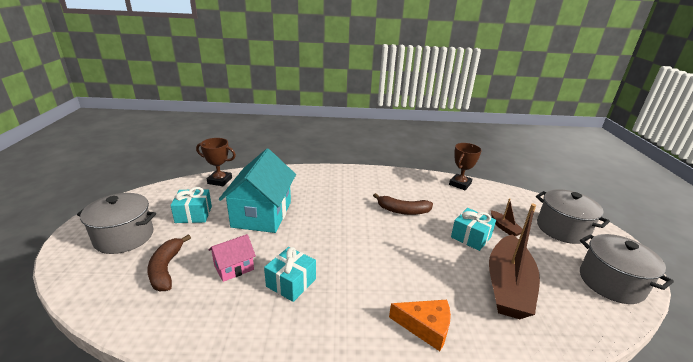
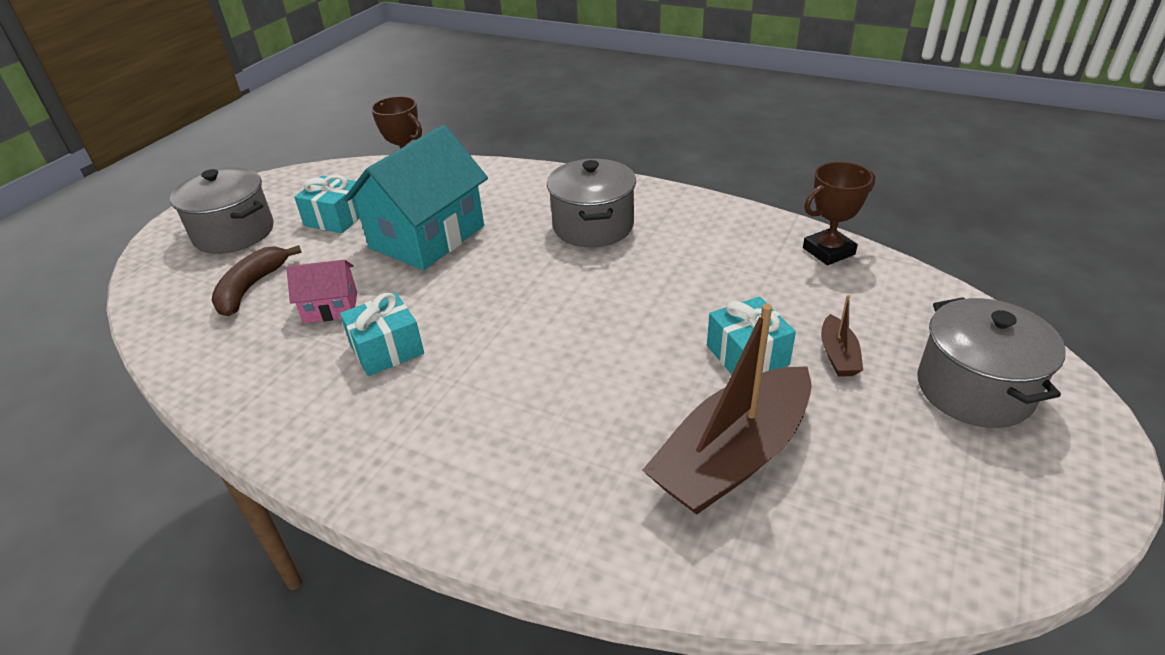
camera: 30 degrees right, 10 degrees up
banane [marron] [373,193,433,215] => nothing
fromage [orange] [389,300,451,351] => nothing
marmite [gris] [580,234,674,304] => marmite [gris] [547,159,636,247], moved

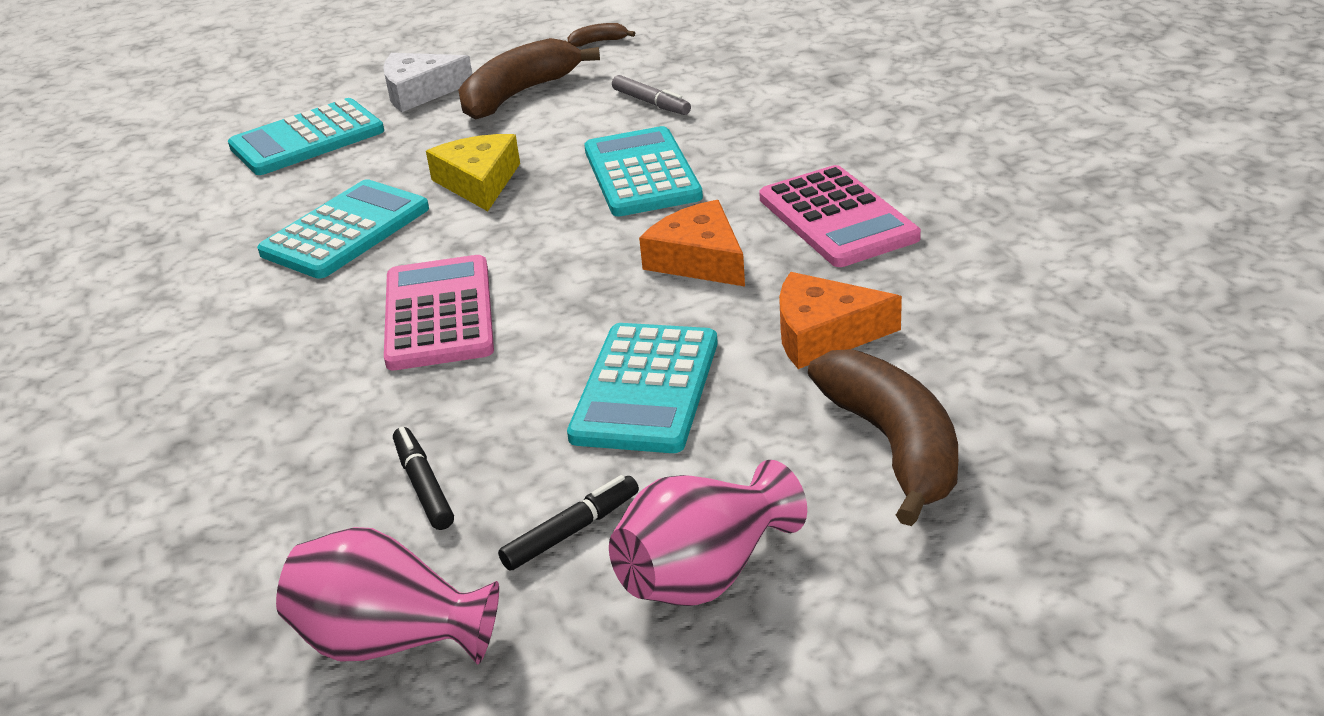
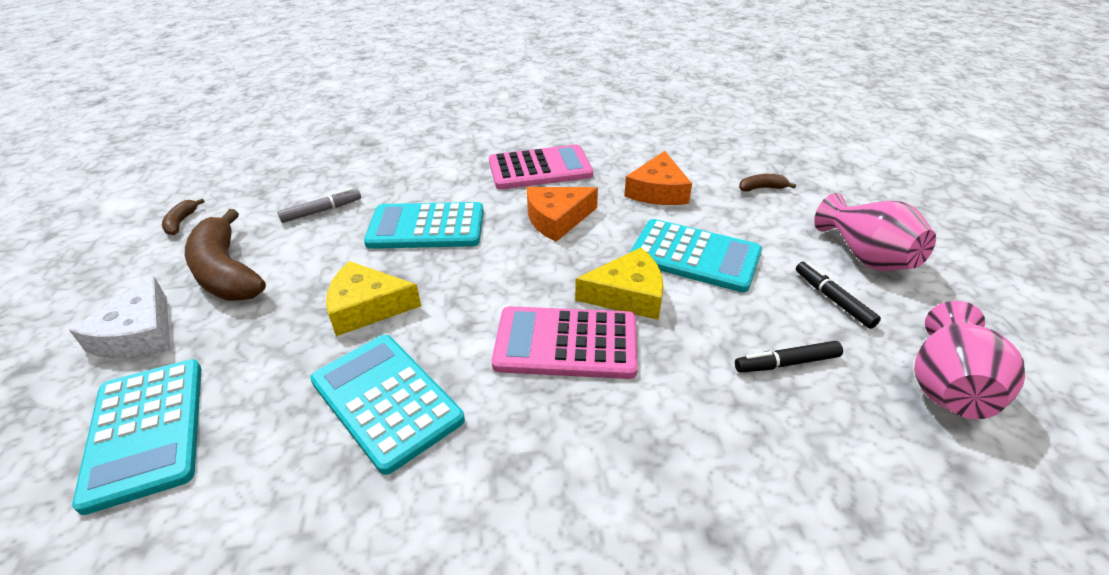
camera: 80 degrees left, 5 degrees up
banane [marron] [808,349,958,526] => banane [marron] [739,174,796,192], x0.43
nothing => fromage [jaune] [575,248,664,320]

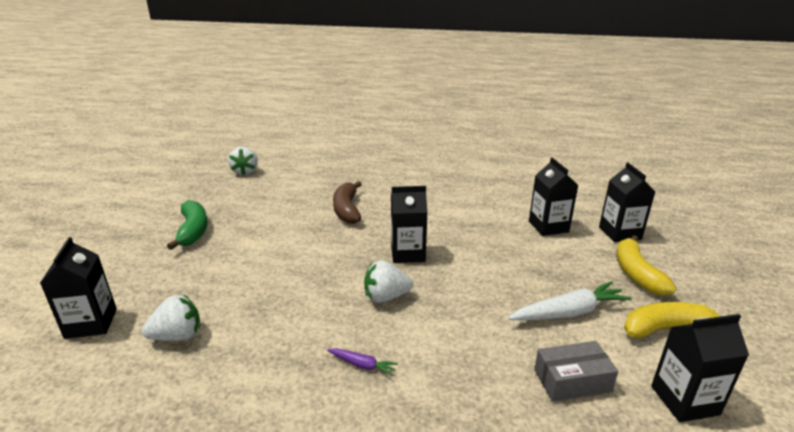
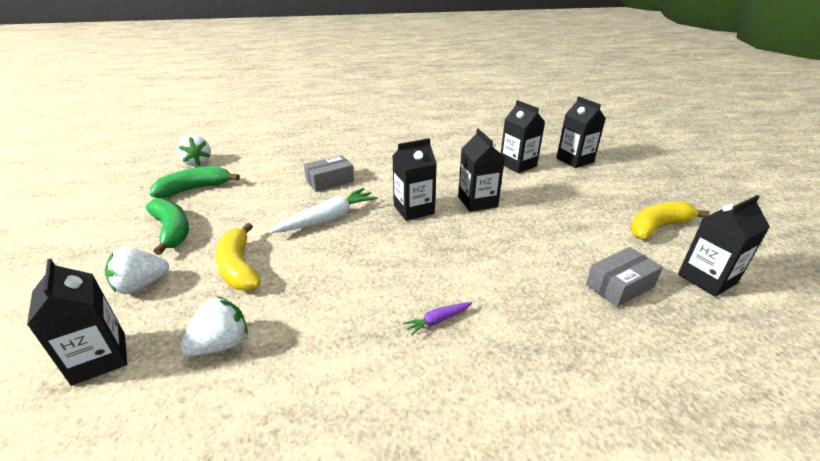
camera: 20 degrees left, 5 degrees up
carotte [violet] [327,348,398,376] => carotte [violet] [403,302,472,336], 150 degrees clockwise
banane [marron] [333,181,362,224] => boîte [gris] [304,155,354,192]
fraise [blanc] [364,260,413,303] => fraise [blanc] [105,247,169,294], moved
carotte [blanc] [508,281,632,321] => carotte [blanc] [270,188,378,233], moved
banane [jaune] [616,235,676,296] => banane [jaune] [215,223,261,291], moved
nothing => banane [vert] [150,166,240,198]
nothing => brique de lait [noir] [458,129,505,212]

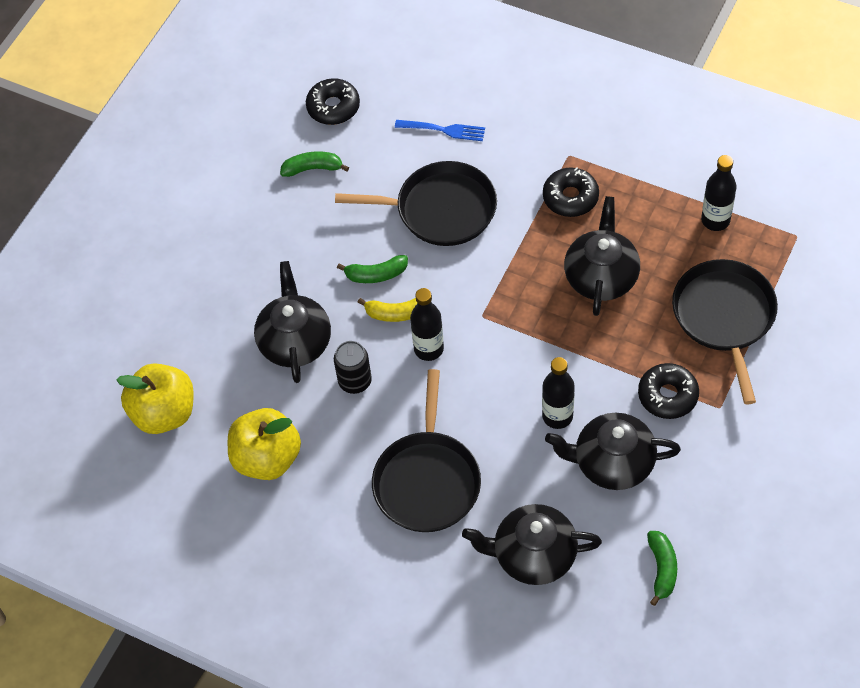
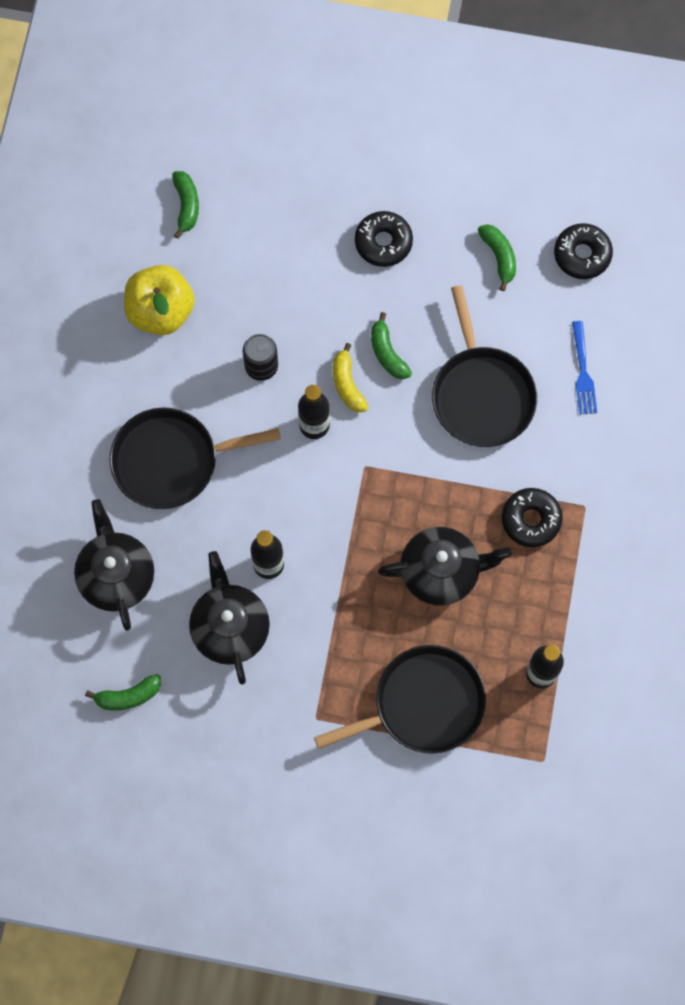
camera: 70 degrees right, 15 degrees up
pomme [jaune] [116,363,194,434] => banane [vert] [172,171,199,239]
théière [noir] [254,261,331,383] => nothing
beignet [noir] [638,363,699,419] => beignet [noir] [355,211,413,267], moved

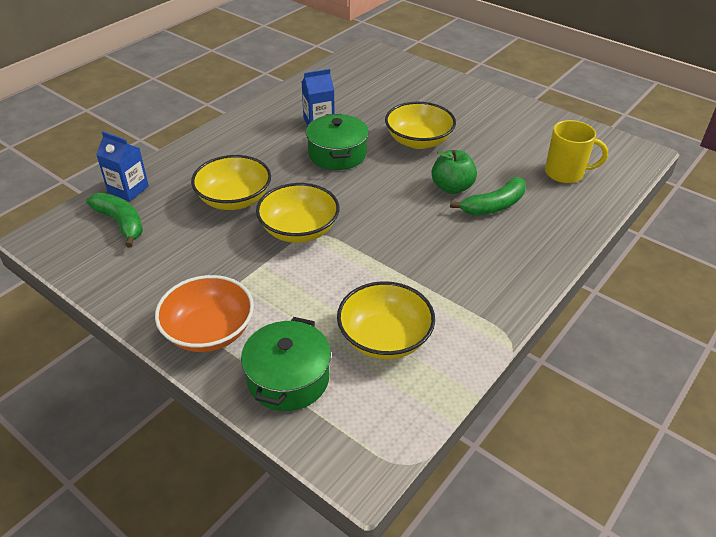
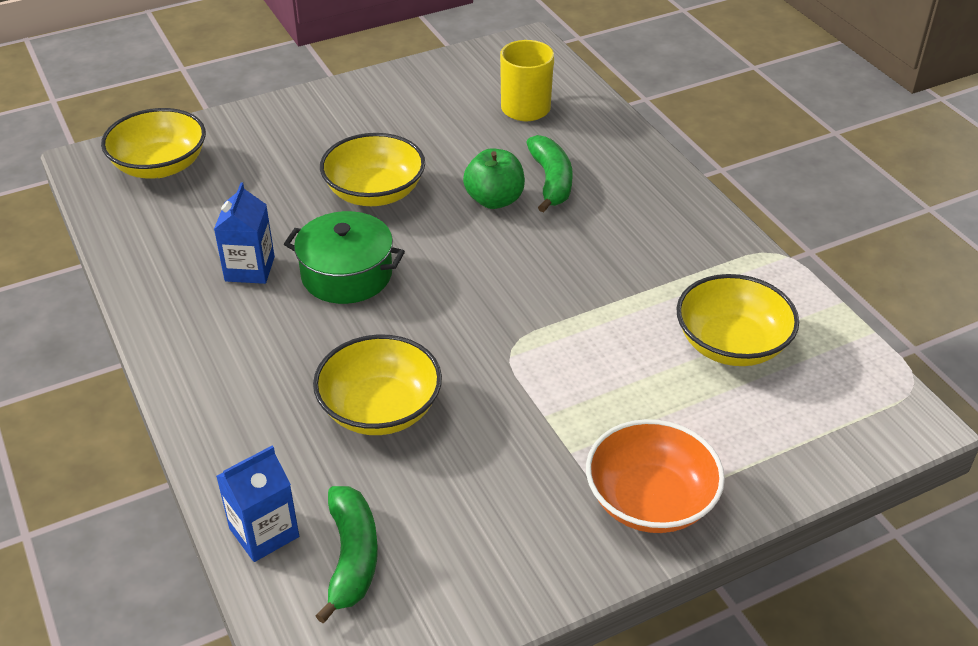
camera: 65 degrees left, 0 degrees up
banane [vert] [86,193,143,248] => banane [vert] [316,486,378,623], 105 degrees clockwise
marmite [vert] [241,317,331,411] => nothing
bol [jaune] [256,183,340,243] => bol [jaune] [101,108,206,179], moved

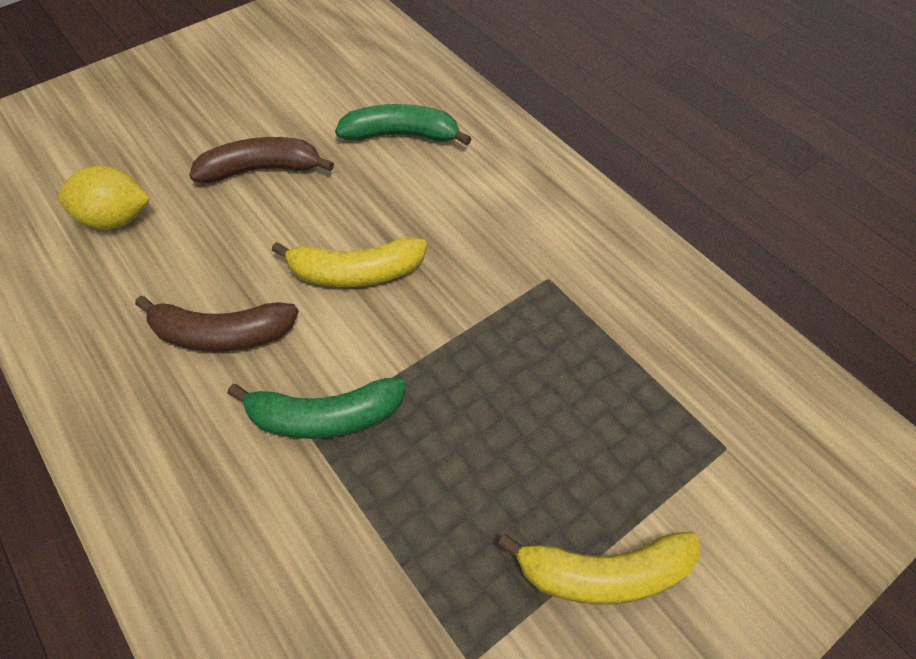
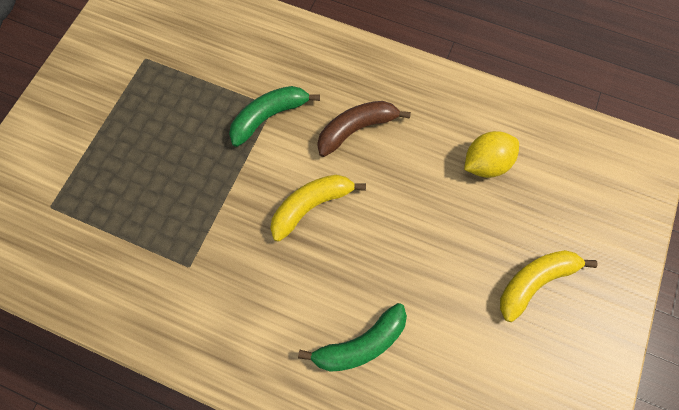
camera: 150 degrees right, 15 degrees up
banane [marron] [189,137,334,183] => nothing
banane [jaune] [497,532,700,605] => banane [jaune] [500,250,598,322], moved

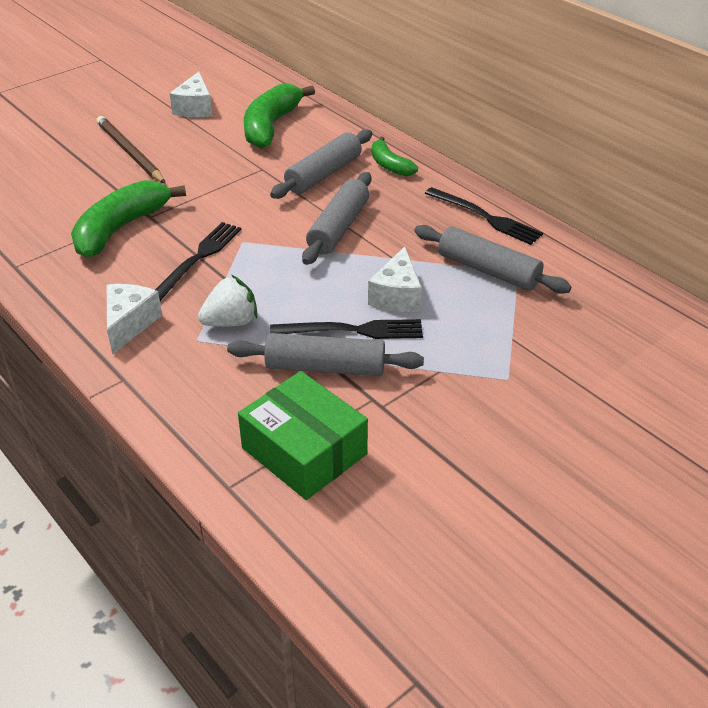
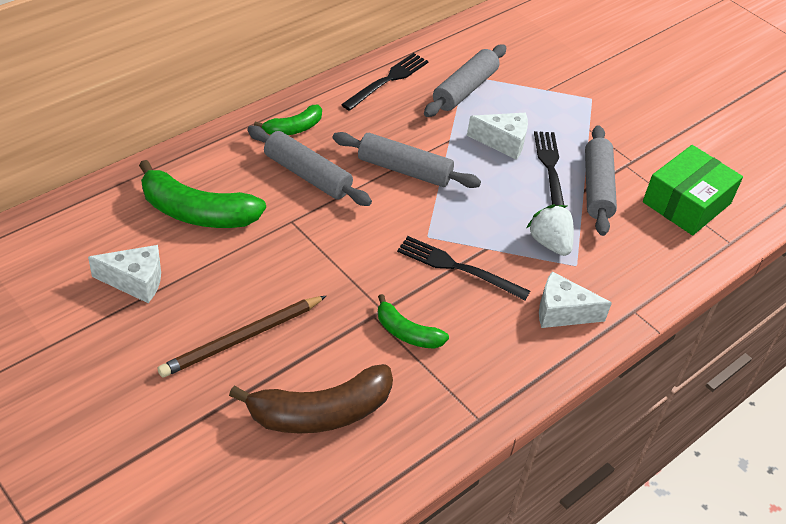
camera: 95 degrees left, 5 degrees up
banane [vert] [71,180,186,258] => banane [vert] [378,294,449,349], x0.56
nothing => banane [marron] [229,364,393,434]

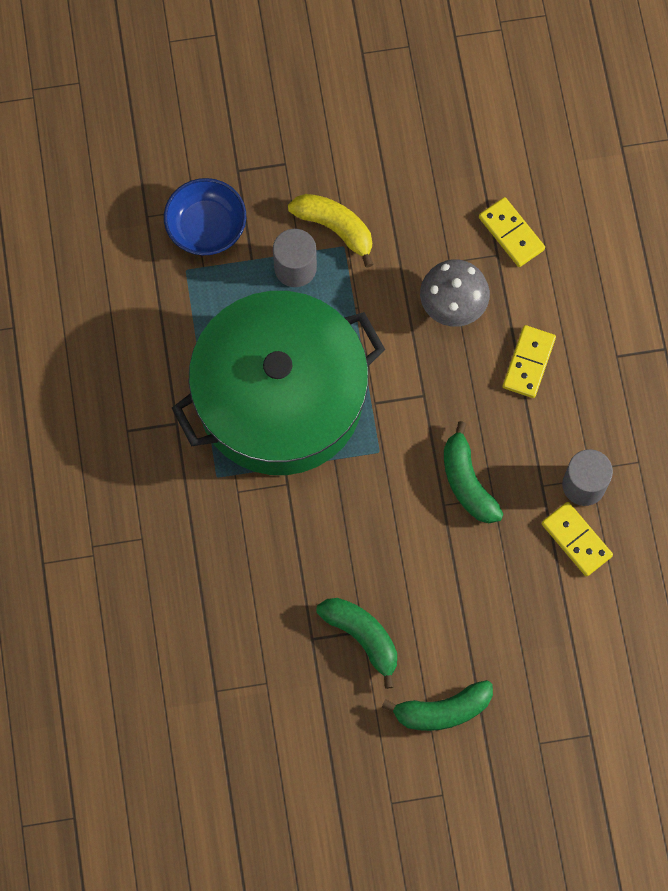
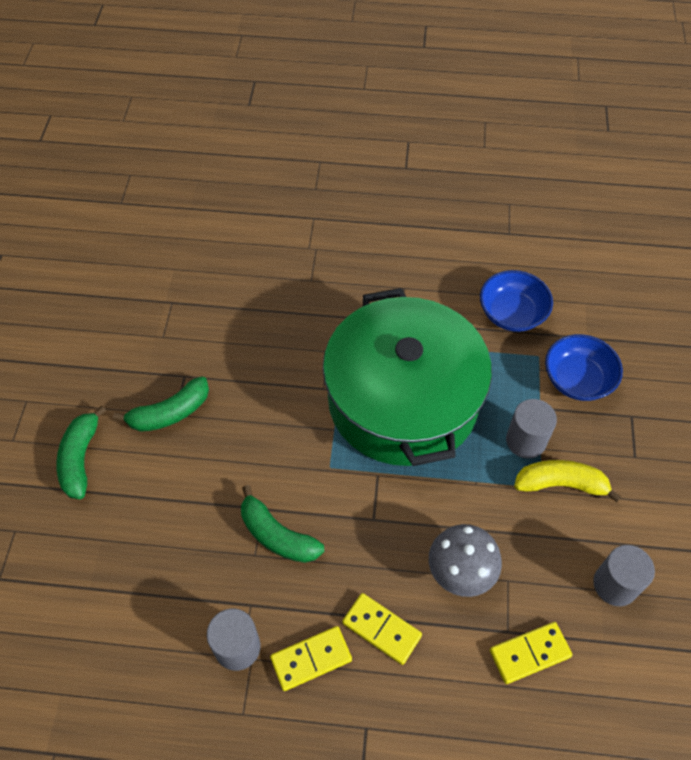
camera: 105 degrees right, 15 degrees down
banane [jaune] [288,194,373,268] => banane [jaune] [514,460,621,502], 135 degrees counterclockwise
banane [vert] [444,421,504,523] => banane [vert] [241,485,324,563], 135 degrees counterclockwise
domino [jaune] [542,502,613,576] => domino [jaune] [270,626,352,691], moved
nothing => bol [bleu] [480,270,553,332]
nothing => cylindre [gris] [593,545,655,606]

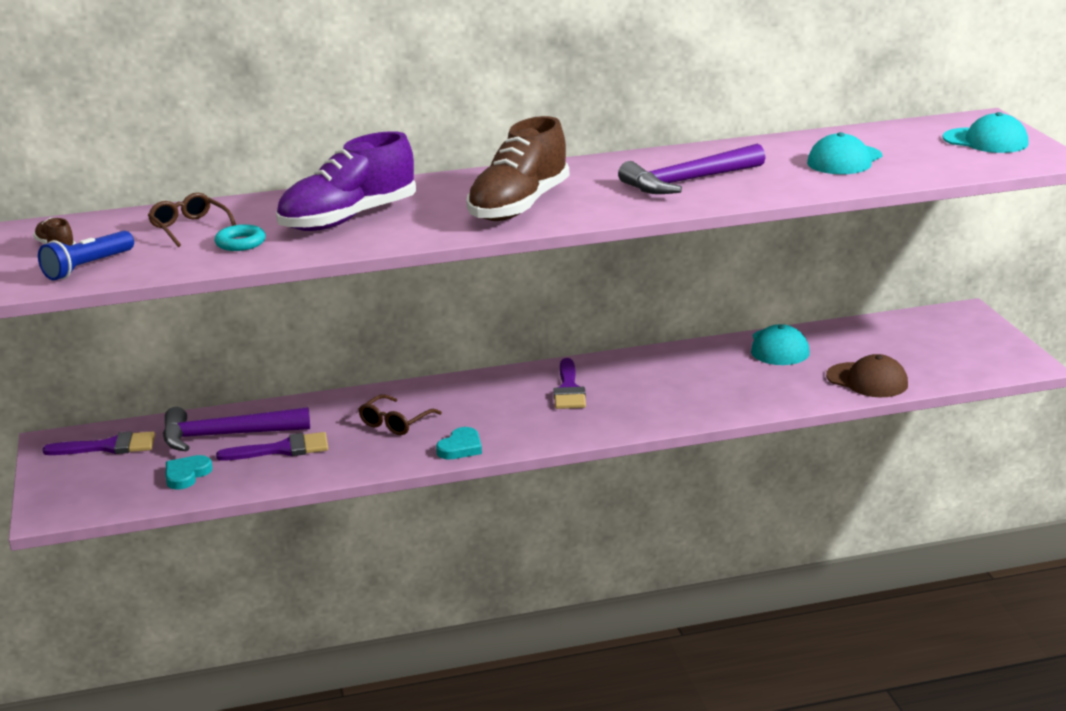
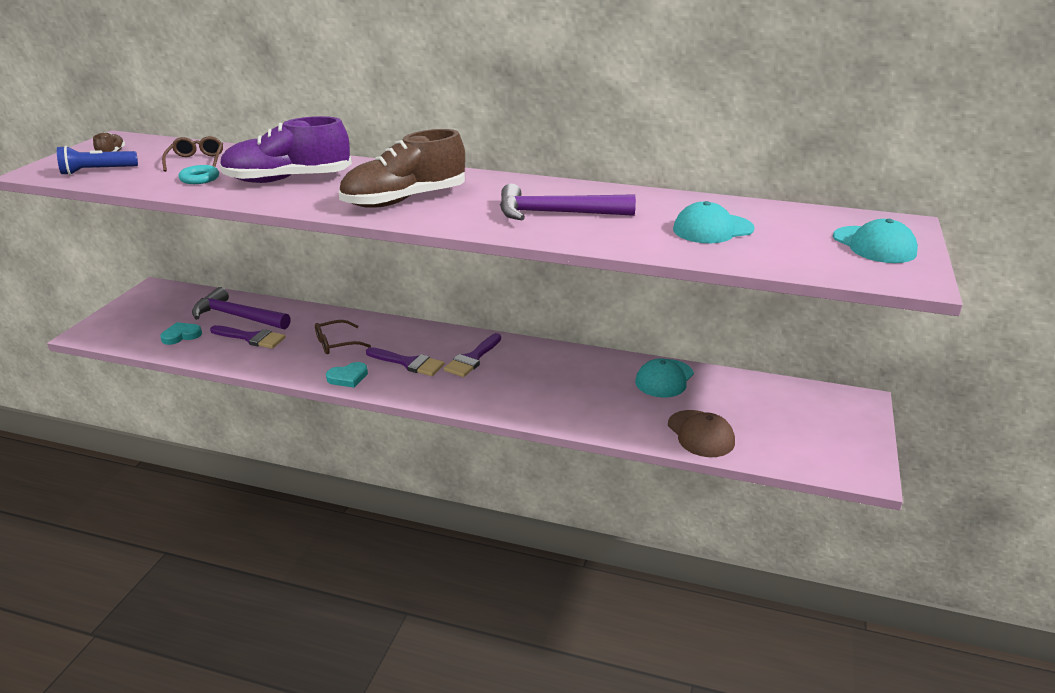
camera: 30 degrees right, 5 degrees up
pinceau [violet] [42,431,155,455] => pinceau [violet] [366,347,444,376], moved

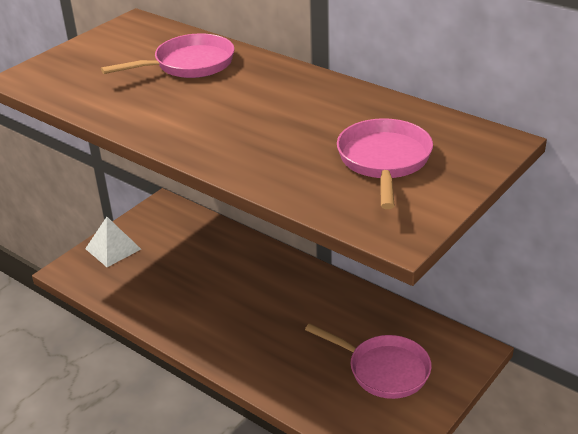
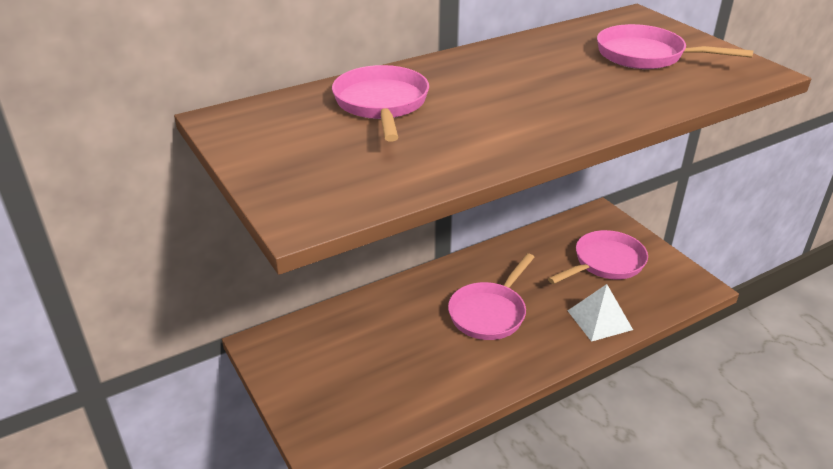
camera: 70 degrees left, 0 degrees up
pyramide [blanc] [85,217,141,267] => pyramide [blanc] [568,284,633,342], moved
nothing => poêle [rose] [448,253,534,340]

